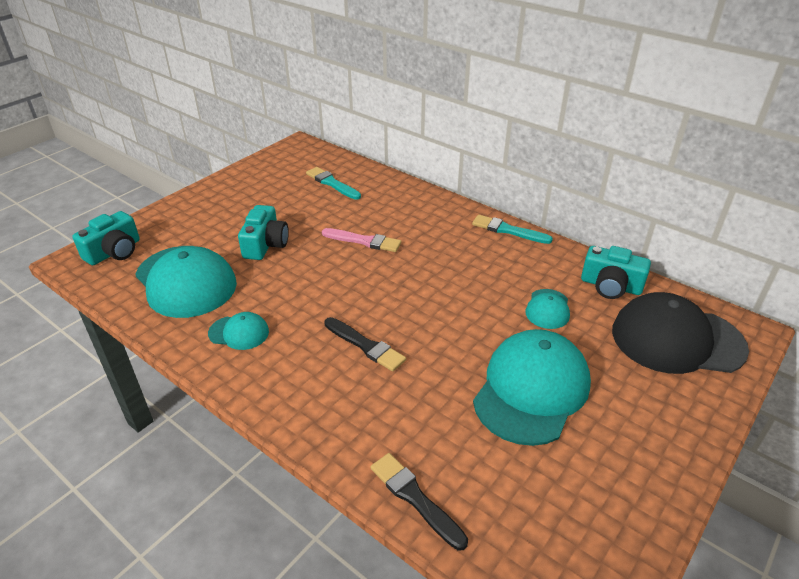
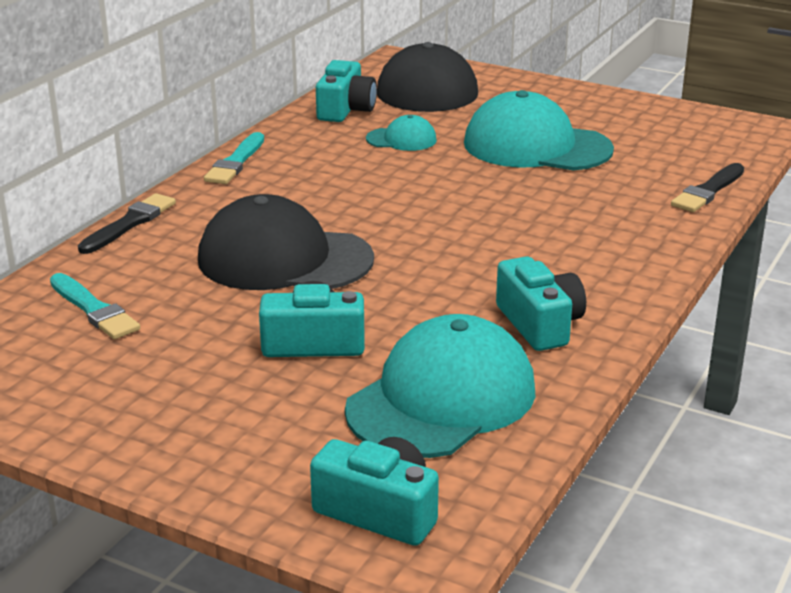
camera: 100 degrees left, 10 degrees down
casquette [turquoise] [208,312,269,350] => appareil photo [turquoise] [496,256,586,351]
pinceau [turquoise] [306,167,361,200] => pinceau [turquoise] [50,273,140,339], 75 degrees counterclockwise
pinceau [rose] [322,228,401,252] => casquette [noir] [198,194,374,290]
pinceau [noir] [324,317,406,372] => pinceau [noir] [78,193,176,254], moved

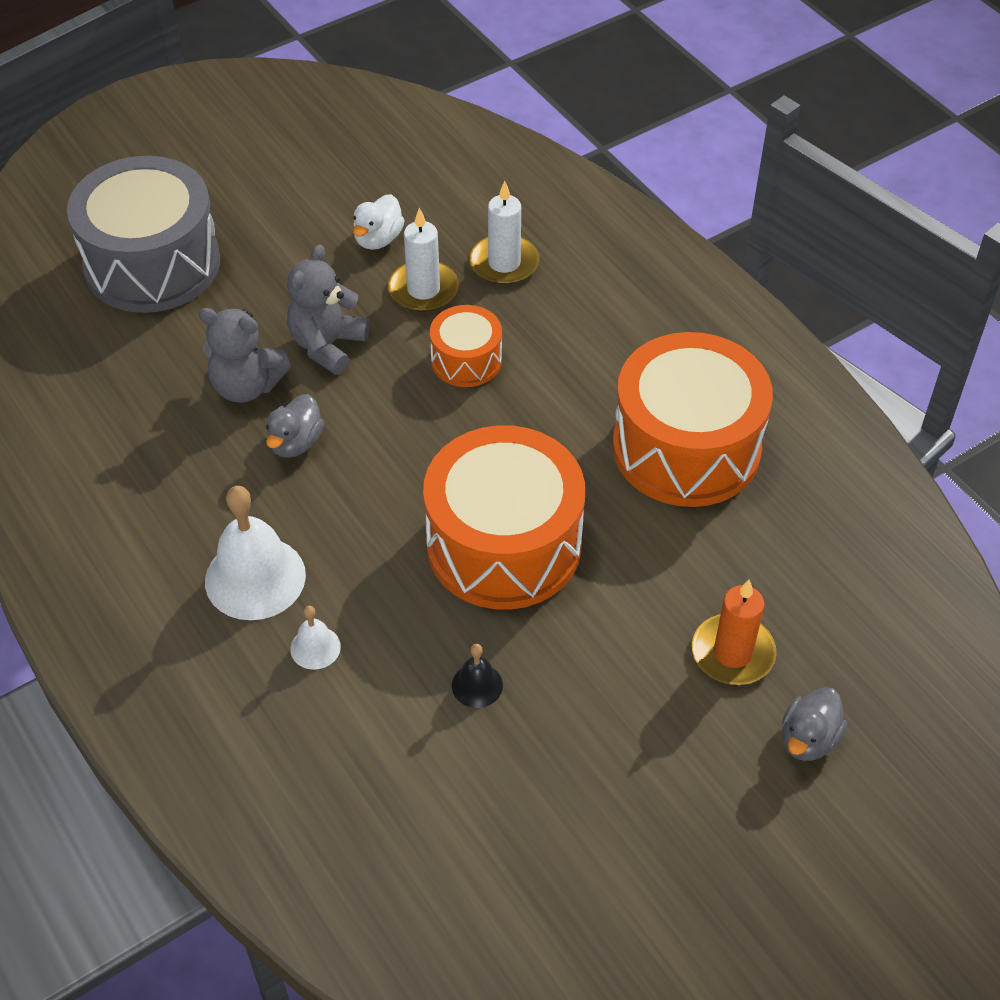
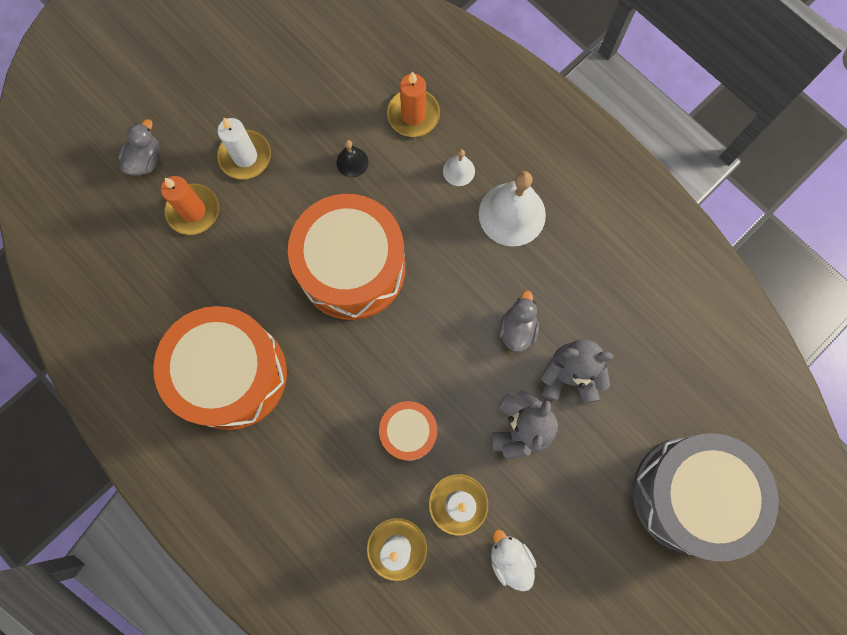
camera: 170 degrees right, 25 degrees up
canard [blanc] [353,194,405,250] => canard [blanc] [491,529,537,592], 45 degrees counterclockwise
nothing => bougie [blanc] [217,118,271,180]
nothing => bougie [orange] [387,71,440,137]

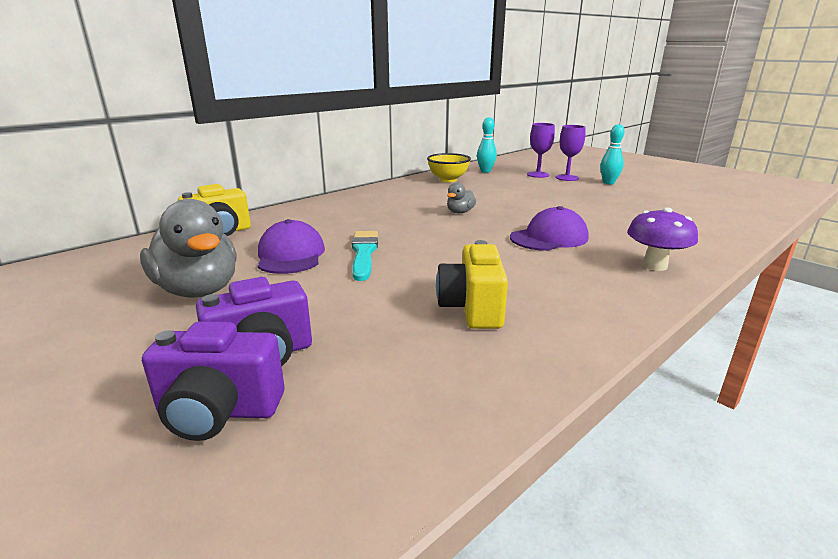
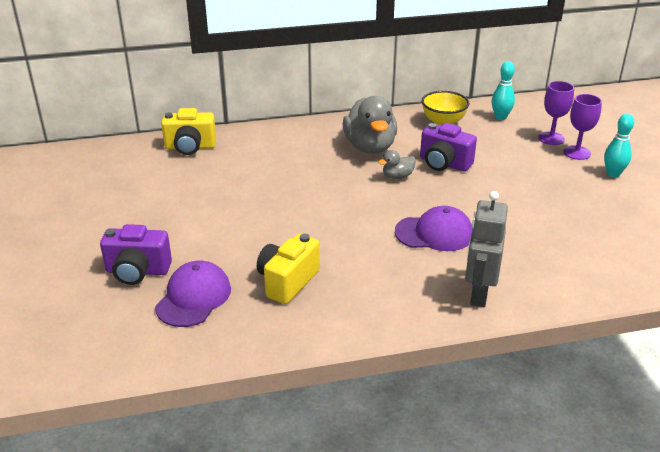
camera: 30 degrees right, 10 degrees up
canard [gris] [140,199,237,298] => canard [gris] [343,96,397,154], moved
appareil photo [violet] [142,321,284,441] => appareil photo [violet] [420,123,477,172], moved
casquette [violet] [258,219,325,274] => casquette [violet] [155,261,231,327], moved
pinceau [turquoise] [352,231,378,281] => nothing
champignon [violet] [627,207,698,271] => robot [gris] [465,191,508,307]

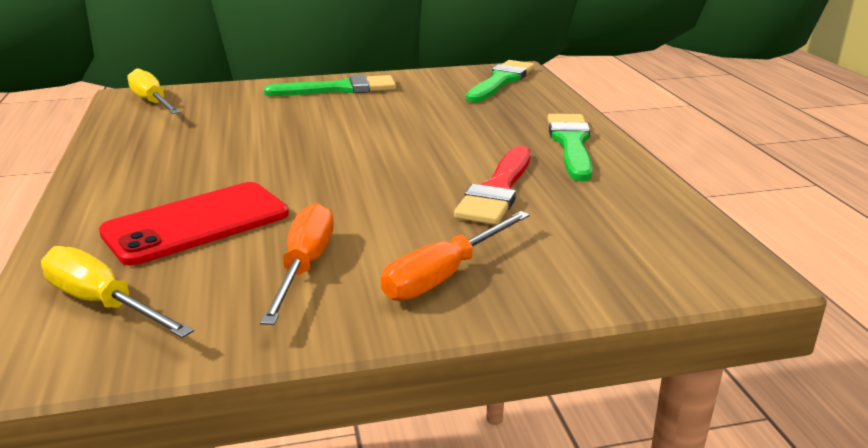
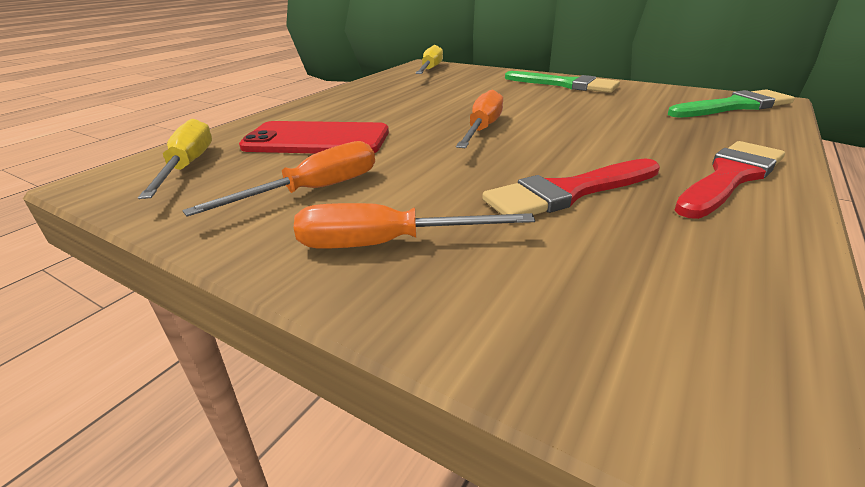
camera: 45 degrees right, 5 degrees up
pinceau [vert] [547,114,593,181] => pinceau [rouge] [674,141,785,219]
nothing => tournevis [orange] [456,89,503,148]

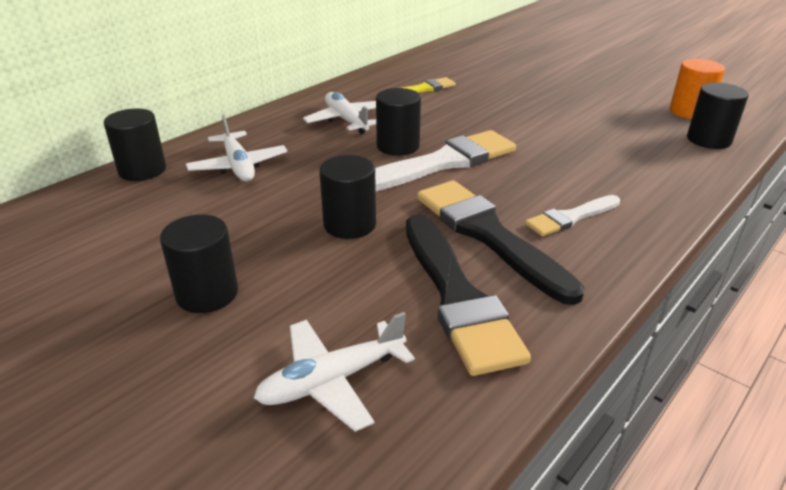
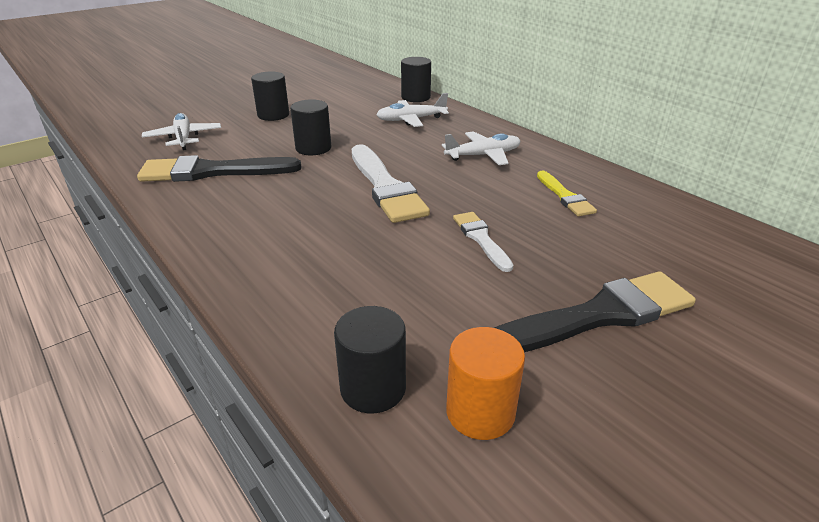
camera: 100 degrees right, 0 degrees up
cylindre [noir] [376,88,421,156] => nothing
pinceau [noir] [417,180,585,305] => pinceau [noir] [495,271,696,352], moved
pinceau [blanc] [525,195,620,236] => pinceau [blanc] [453,212,513,272], moved

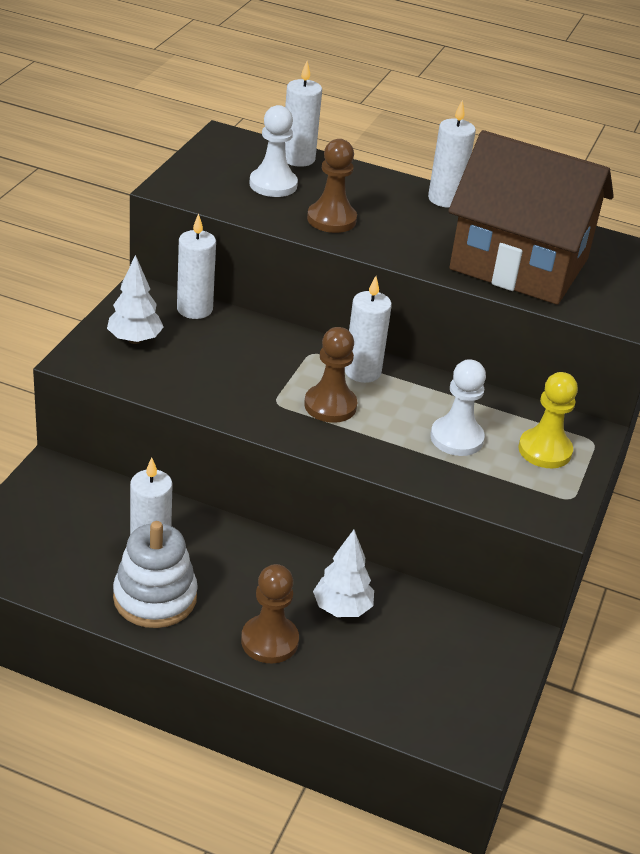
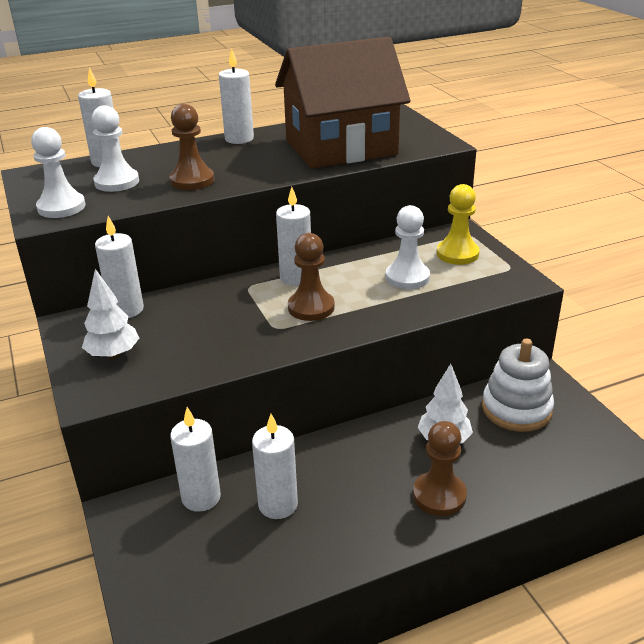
camera: 40 degrees left, 5 degrees down
jouet à empiler [blanc] [113,521,198,628] => jouet à empiler [blanc] [482,339,554,432], moved
nothing => pion [blanc] [31,127,86,218]
nothing => bougie [blanc] [170,407,221,512]

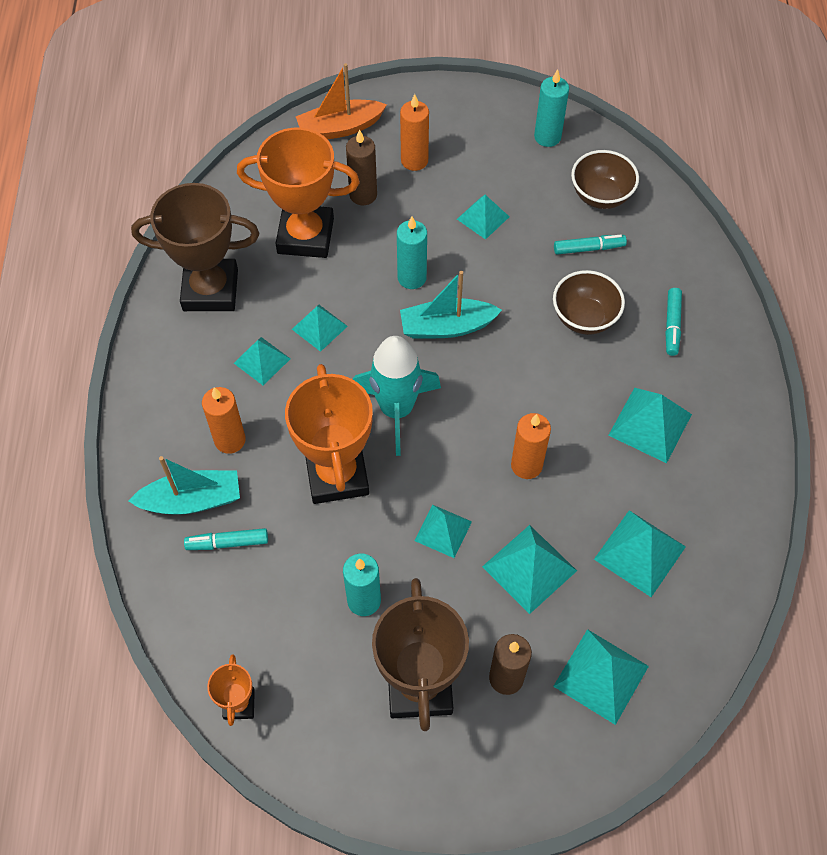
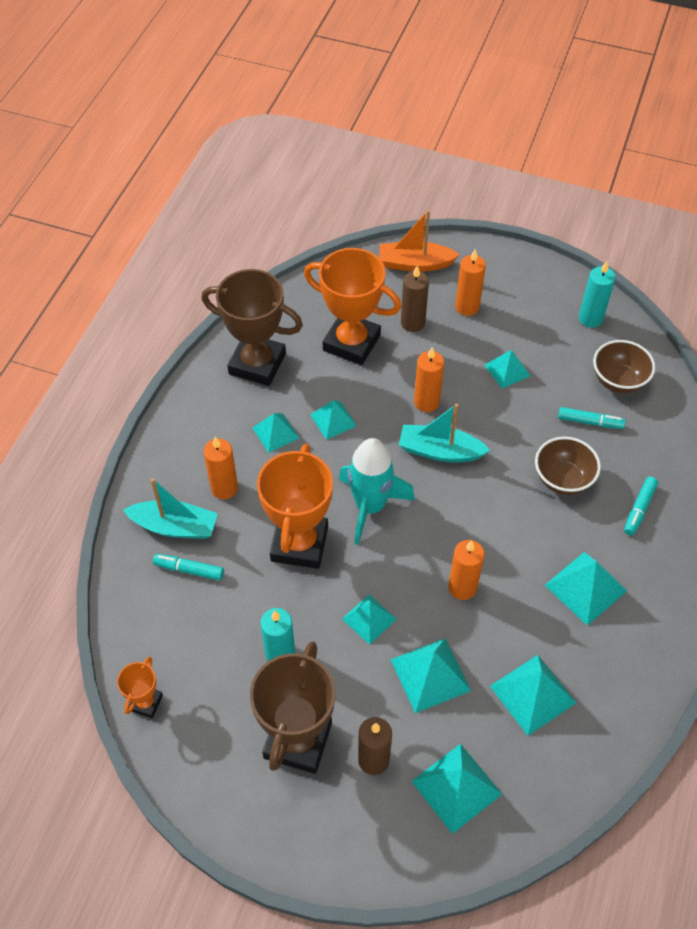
camera: 20 degrees right, 5 degrees down
bougie [turquoise] [397,216,427,289] => bougie [orange] [414,347,444,412]

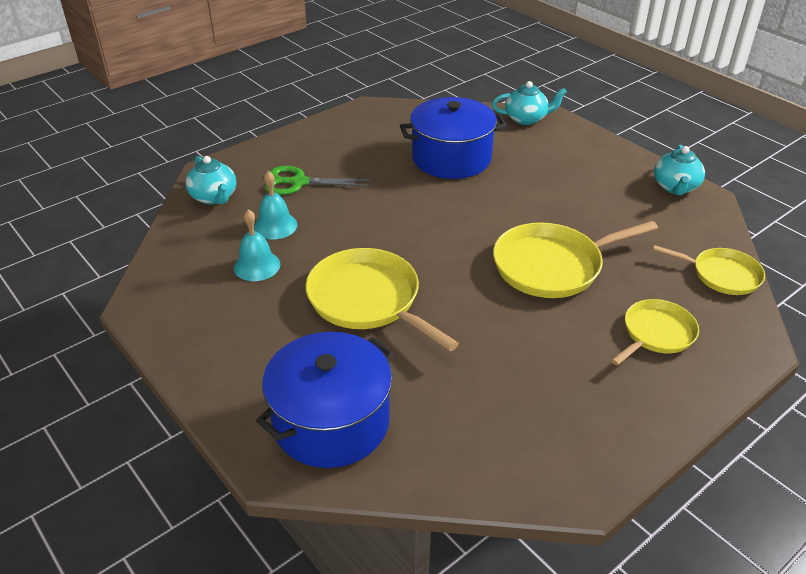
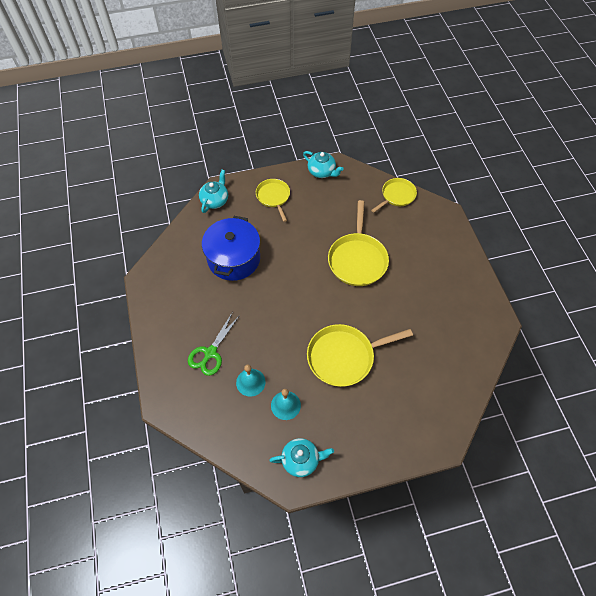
camera: 65 degrees left, 20 degrees up
théière [turquoise] [186,156,236,204] => théière [turquoise] [270,438,334,477], moved
marmite [bleu] [256,332,394,468] => nothing
poêle [jaune] [611,299,699,365] => poêle [jaune] [256,179,290,222], moved

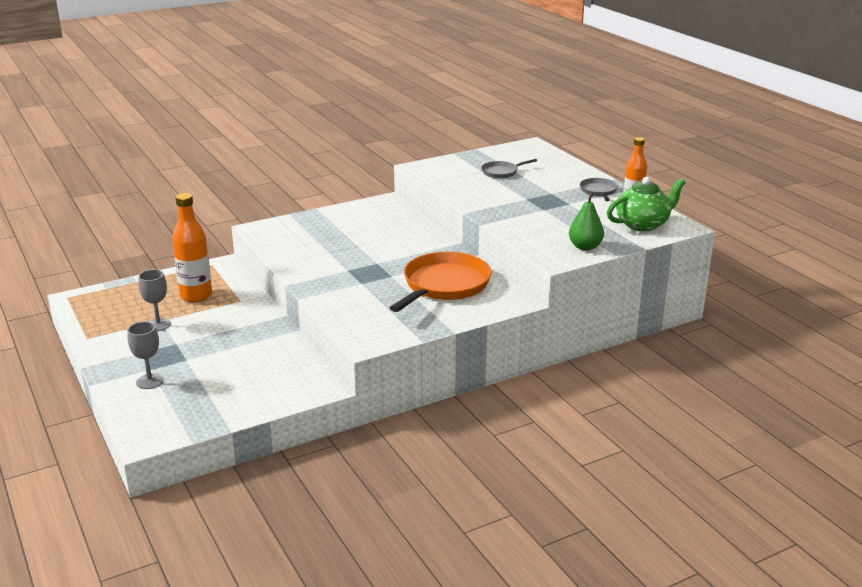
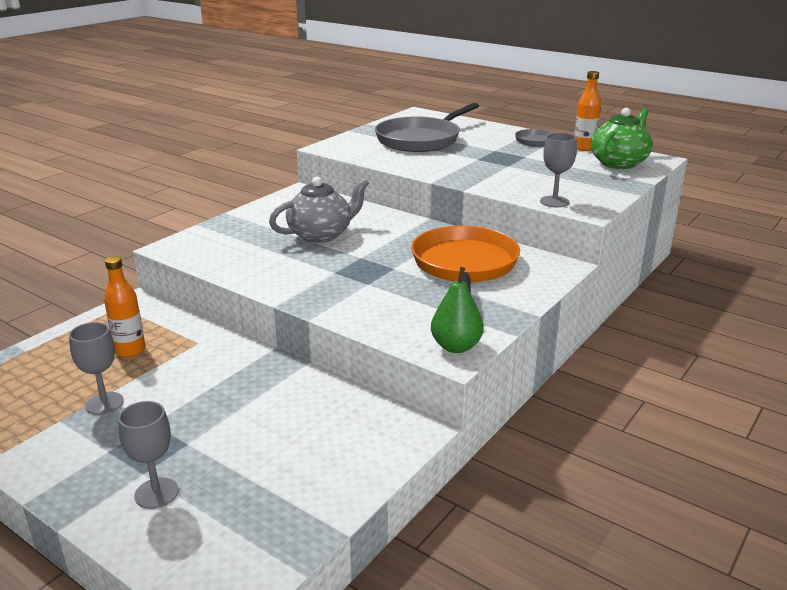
camera: 25 degrees left, 0 degrees up
bouteille [orange] [172,193,212,302] => bouteille [orange] [104,256,145,357], x0.66
poêle [gris] [482,159,537,178] => poêle [gris] [375,103,479,152], x2.07
poire [vert] [569,192,604,251] => poire [vert] [431,267,484,353], moved
nothing => théière [gris] [269,177,369,243]
nothing => verre à pied [gris] [540,132,577,207]

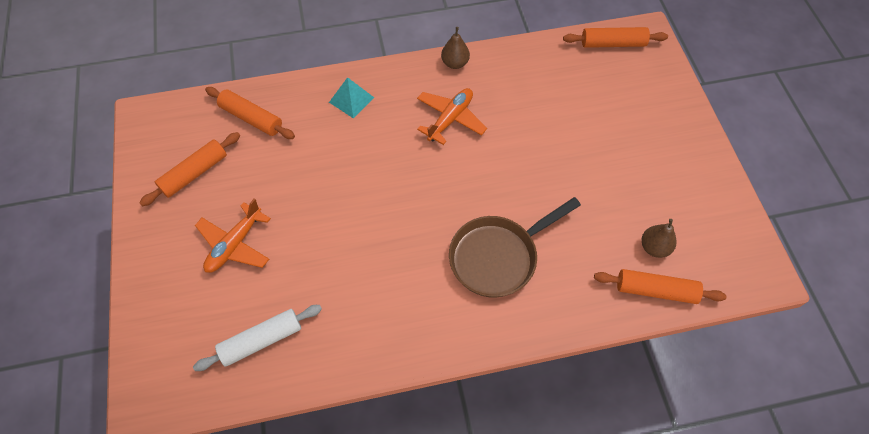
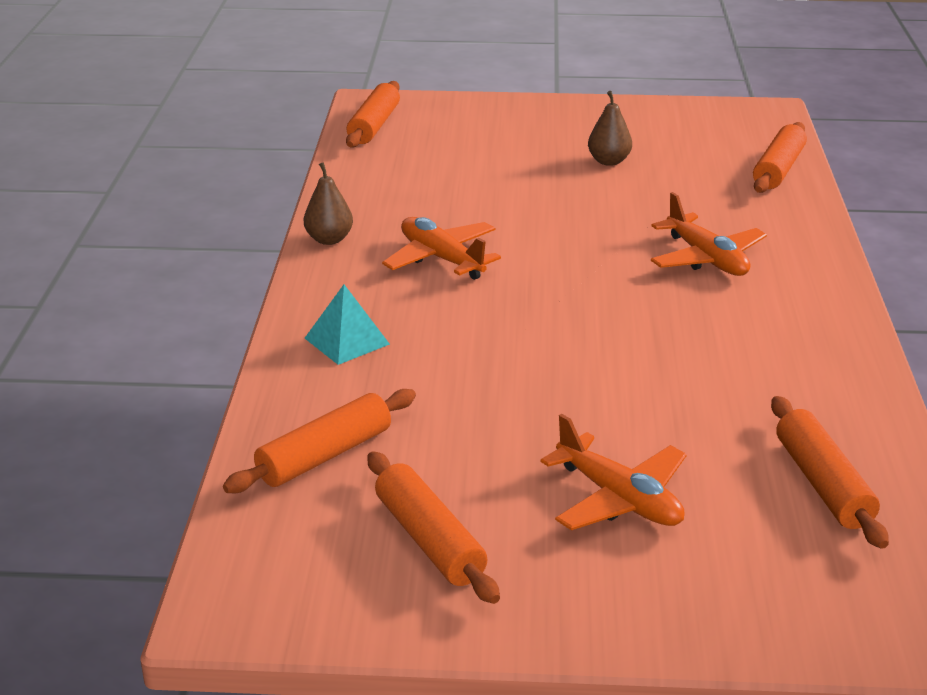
camera: 75 degrees left, 30 degrees down
rouleau à pâtisserie [blanc] [193,305,322,371] => rouleau à pâtisserie [orange] [771,396,889,549]
poêle [marron] [449,197,581,298] => avion [orange] [651,192,767,276]
poire [marron] [642,219,676,258] => poire [marron] [588,91,632,166], moved

